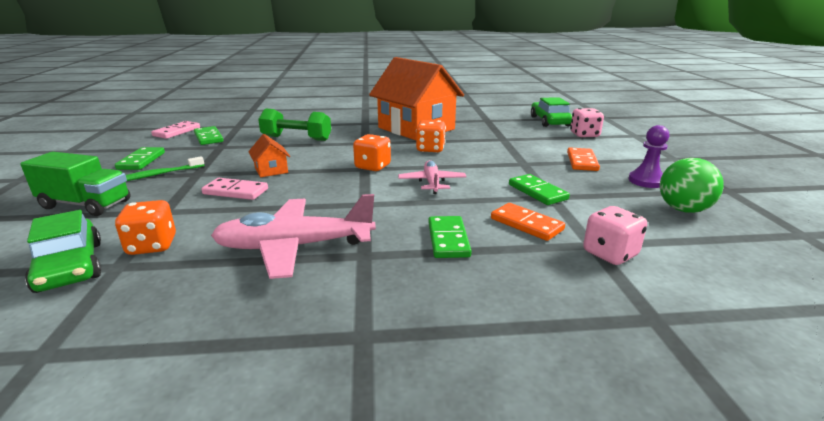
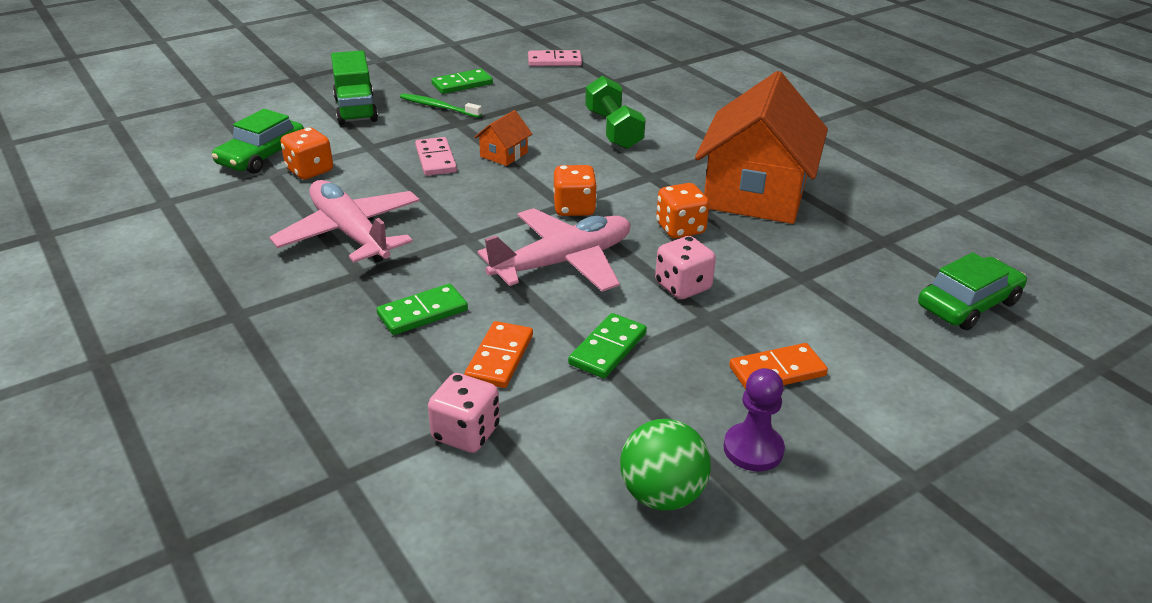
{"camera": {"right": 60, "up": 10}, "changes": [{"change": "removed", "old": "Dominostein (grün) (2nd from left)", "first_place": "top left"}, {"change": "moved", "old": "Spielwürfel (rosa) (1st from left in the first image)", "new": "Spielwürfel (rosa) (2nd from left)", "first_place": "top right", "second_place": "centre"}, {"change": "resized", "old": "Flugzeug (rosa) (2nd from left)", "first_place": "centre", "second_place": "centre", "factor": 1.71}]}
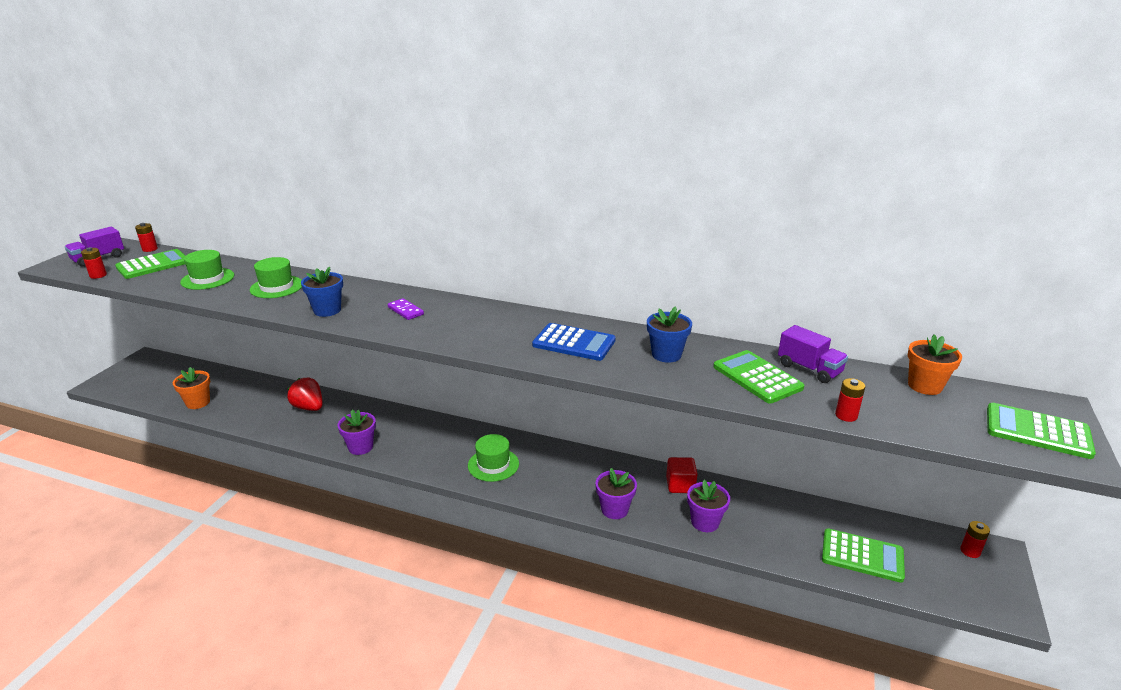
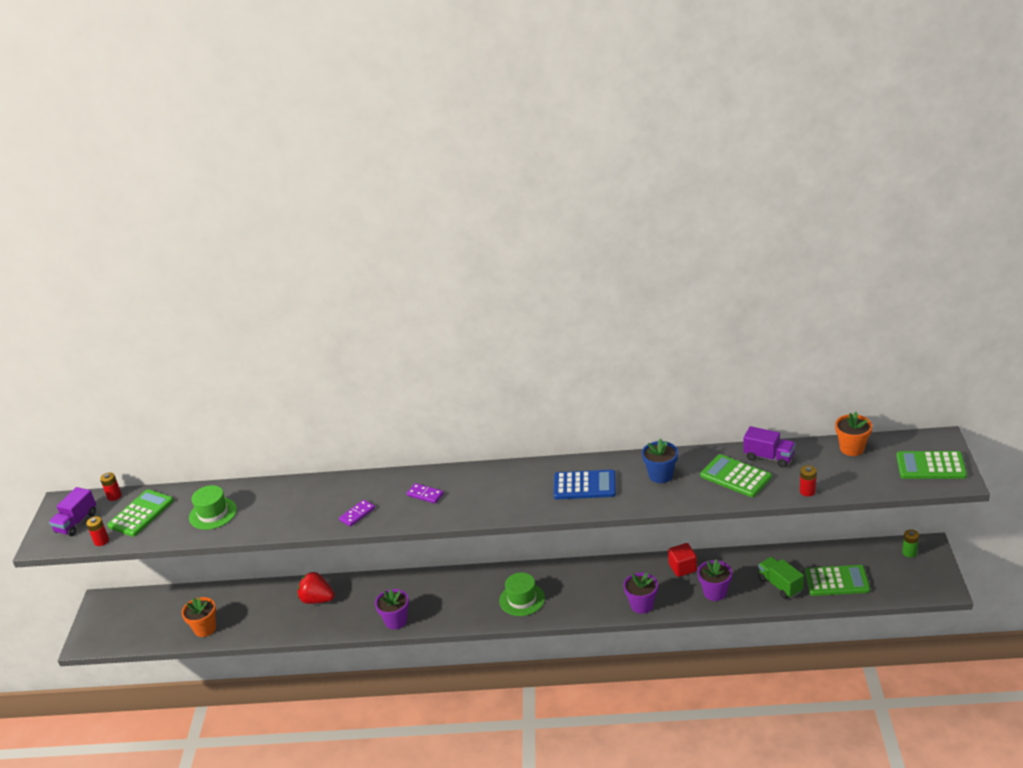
{"camera": {"right": -15, "up": 5}, "changes": [{"change": "removed", "old": "Hut (grün) (2nd from left)", "first_place": "middle left"}, {"change": "added", "new": "Lastwagen (grün)", "second_place": "bottom right"}, {"change": "replaced", "old": "Blumentopf (blau) (1st from left)", "new": "Dominostein (lila) (1st from left)", "first_place": "middle left", "second_place": "bottom centre"}, {"change": "recoloured", "old": "Batterie (rot) (4th from left)", "new": "Batterie (grün)", "first_place": "bottom right", "second_place": "bottom right"}]}
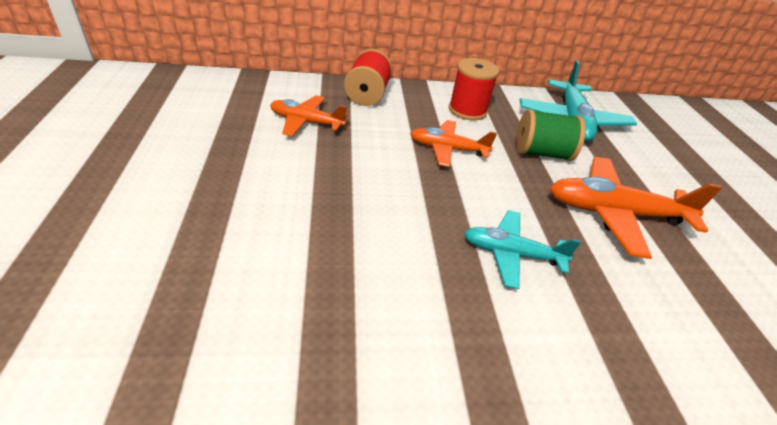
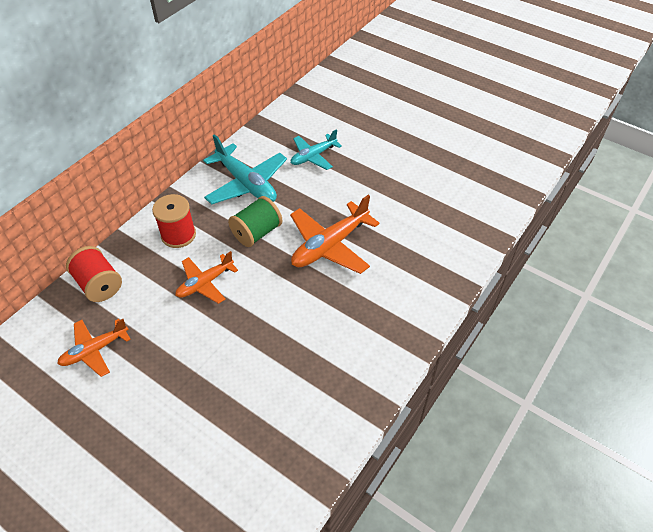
{"camera": {"right": -45, "up": 10}, "changes": [{"change": "moved", "old": "Flugzeug (türkis) (1st from left in the first image)", "new": "Flugzeug (türkis) (2nd from left)", "first_place": "middle right", "second_place": "top centre"}]}
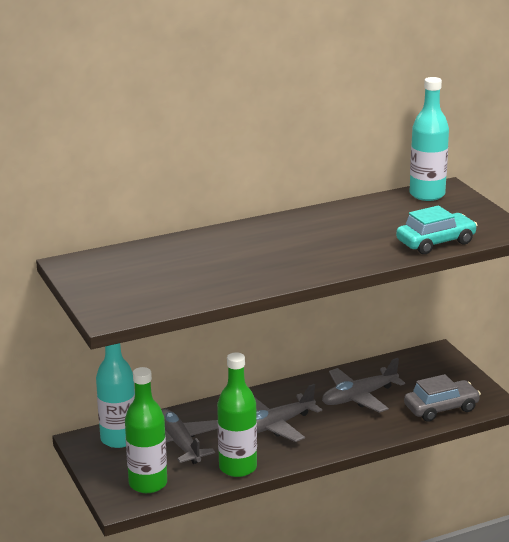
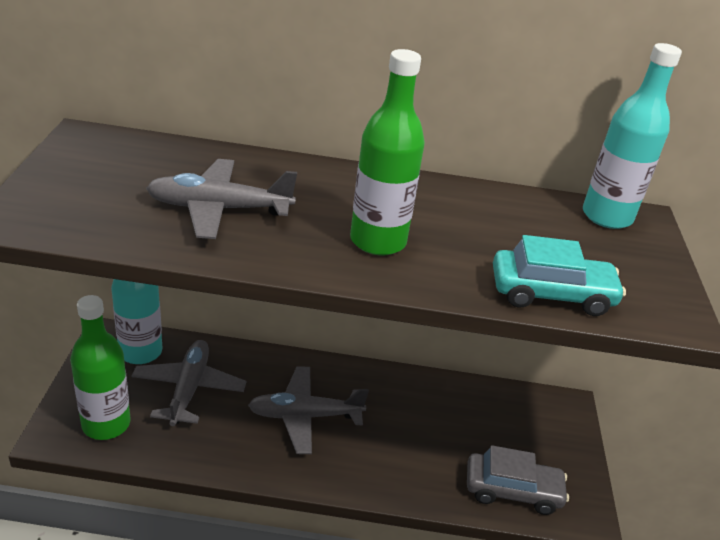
{"camera": {"right": 25, "up": 10}, "changes": [{"change": "moved", "old": "Flasche (grün) (2nd from left)", "first_place": "bottom centre", "second_place": "top centre"}, {"change": "moved", "old": "Flugzeug (grau) (3rd from left in the first image)", "new": "Flugzeug (grau) (2nd from left)", "first_place": "bottom right", "second_place": "middle left"}]}
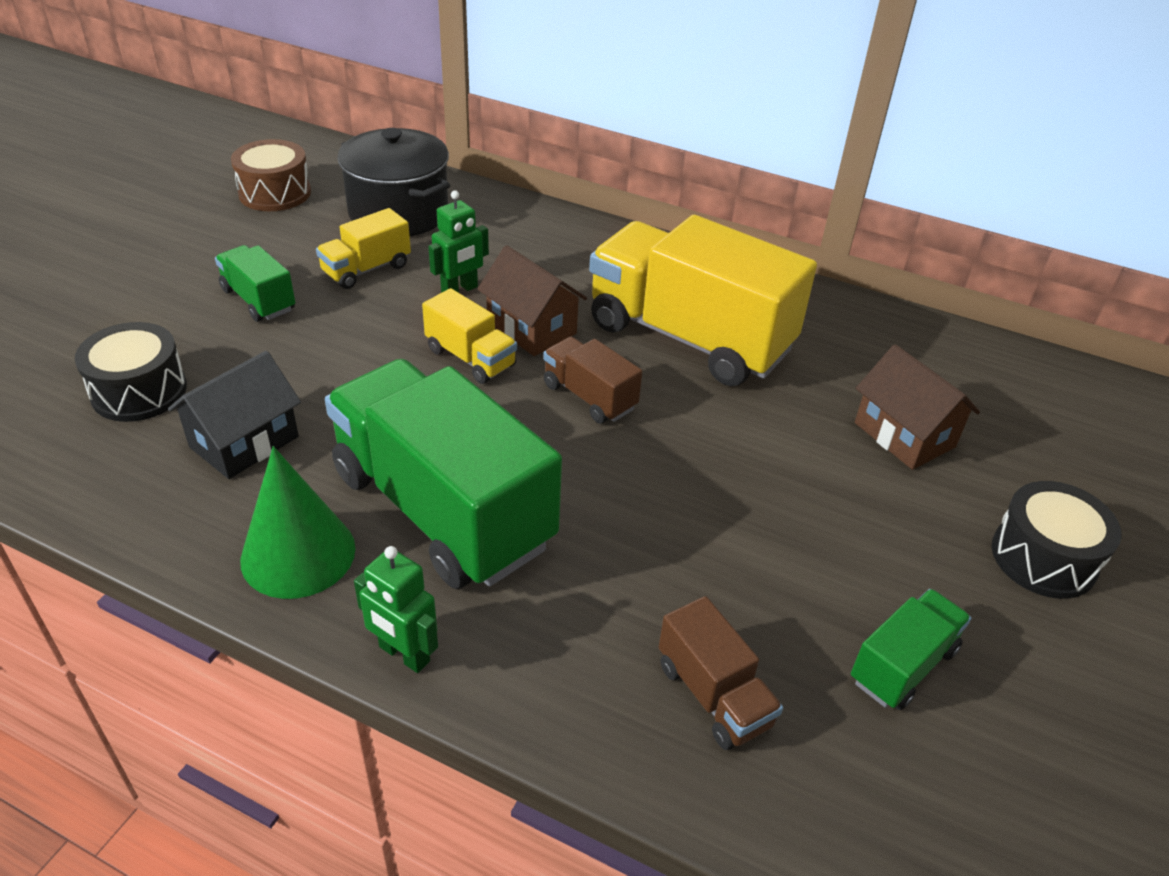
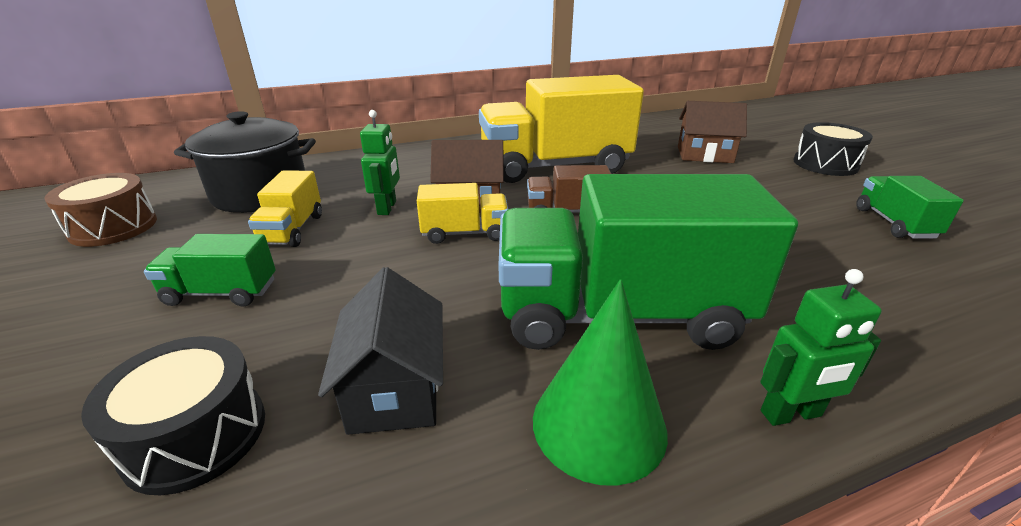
{"camera": {"right": -45, "up": -10}, "changes": [{"change": "removed", "old": "Lastwagen (braun) (2nd from left)", "first_place": "bottom centre"}]}
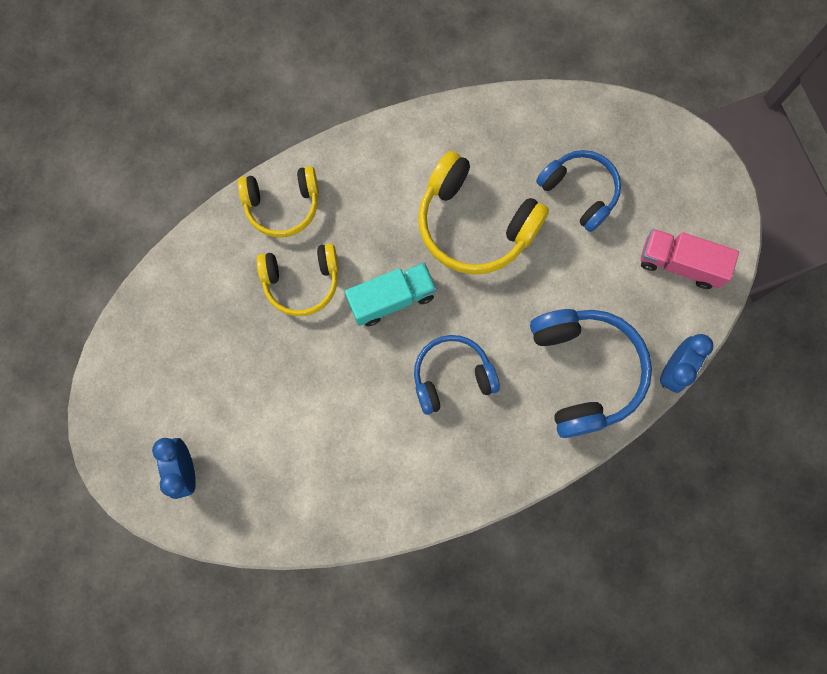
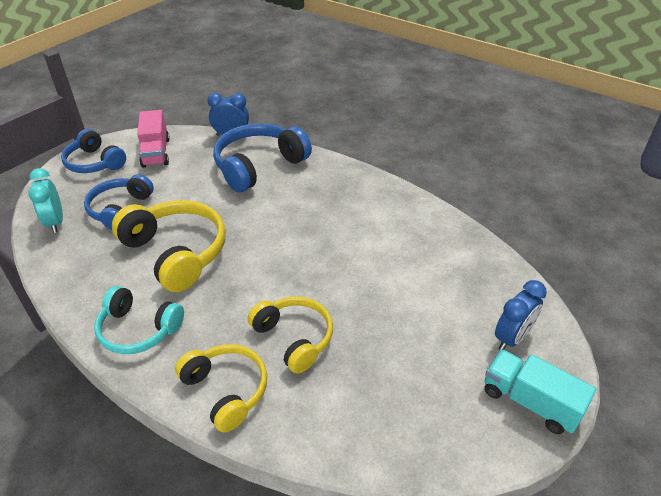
{"camera": {"right": -120, "up": -35}, "changes": [{"change": "added", "new": "Wecker (türkis)", "second_place": "middle left"}, {"change": "added", "new": "Kopfhörer (türkis)", "second_place": "middle left"}, {"change": "moved", "old": "Lastwagen (türkis)", "first_place": "centre", "second_place": "bottom right"}, {"change": "moved", "old": "Kopfhörer (blau) (1st from left)", "first_place": "centre", "second_place": "top left"}, {"change": "turned", "old": "Kopfhörer (gelb) (3rd from left in the first image)", "first_place": "top centre", "second_place": "middle left", "degrees": -45}]}
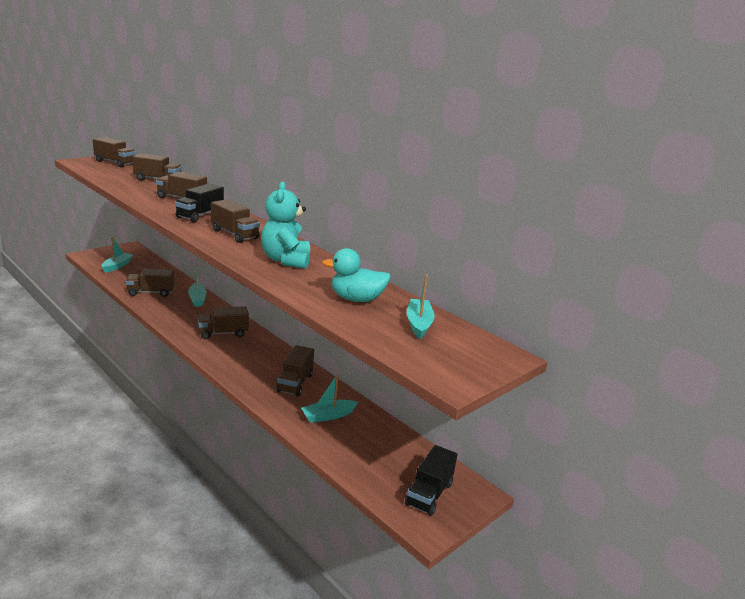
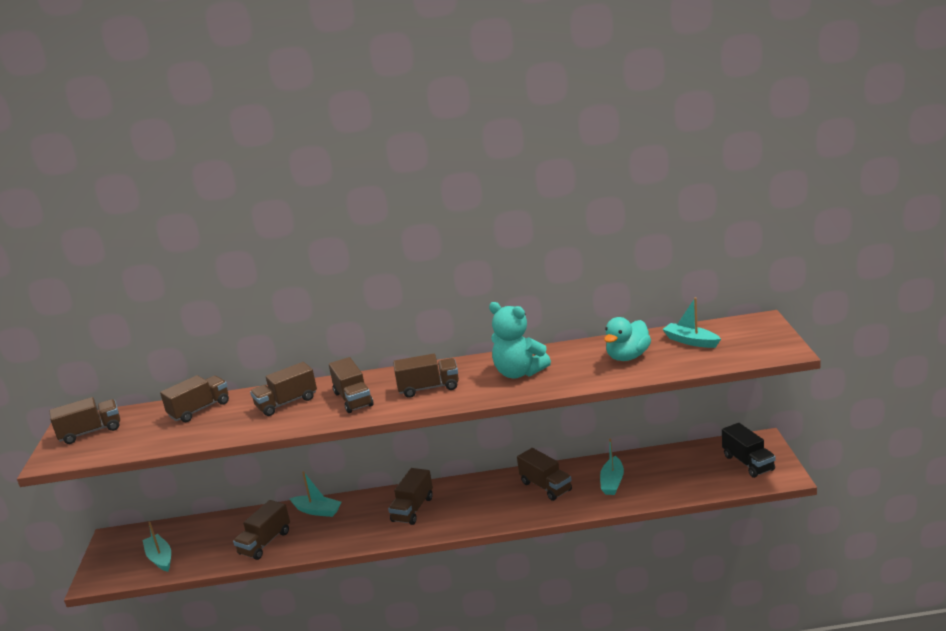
{"camera": {"right": -45, "up": 0}, "changes": [{"change": "recoloured", "old": "Lastwagen (schwarz) (1st from left)", "new": "Lastwagen (braun) (5th from left)", "first_place": "middle left", "second_place": "centre"}]}
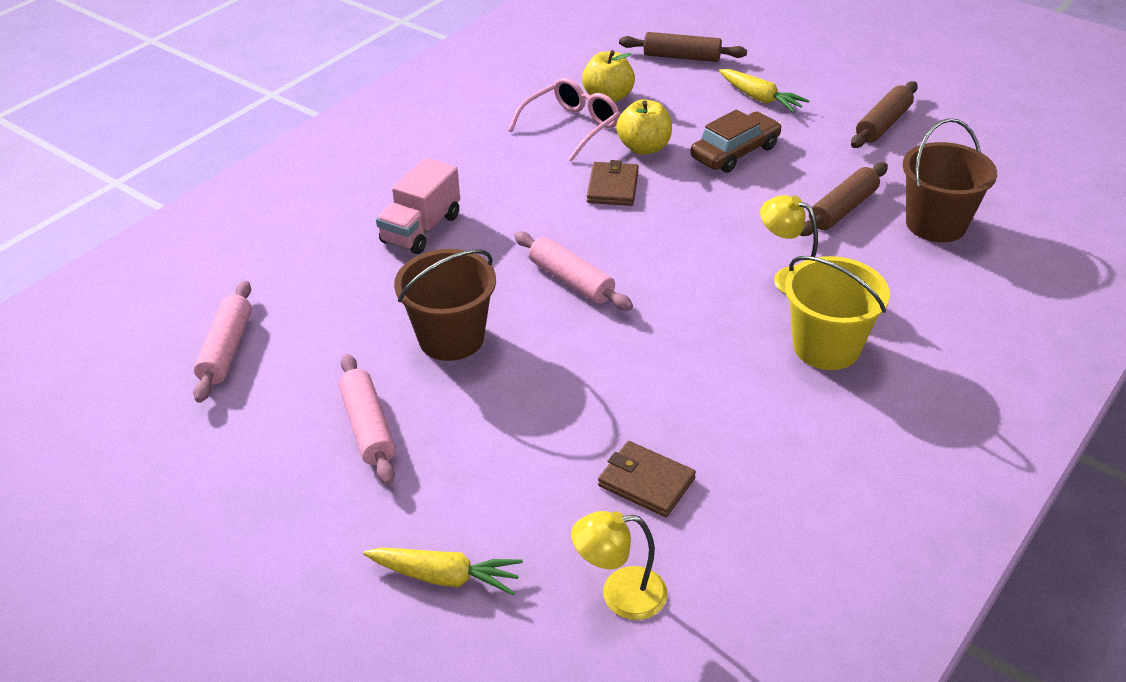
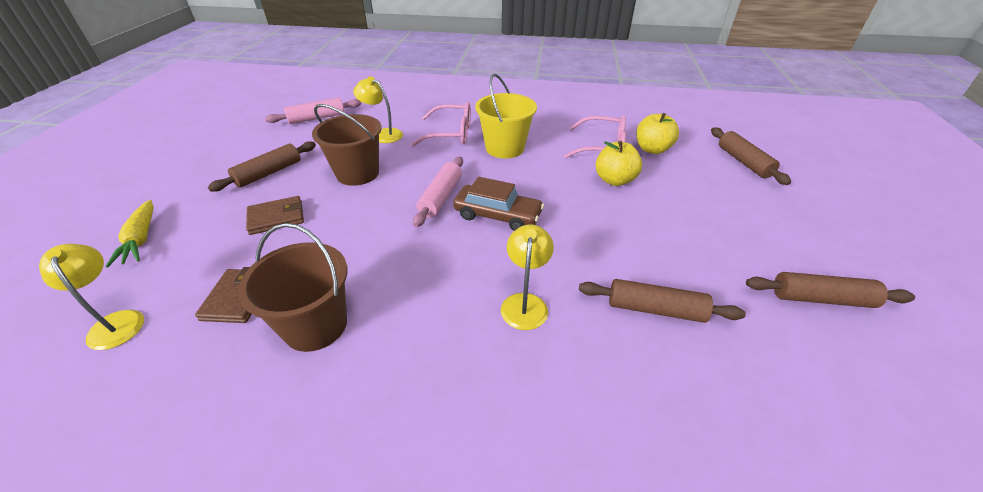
{"camera": {"right": 60, "up": 0}, "changes": [{"change": "removed", "old": "Karotte (gelb) (2nd from left)", "first_place": "top right"}, {"change": "added", "new": "Lampe (gelb) (2nd from left)", "second_place": "top centre"}, {"change": "moved", "old": "Geldbörse (braun) (1st from left in the first image)", "new": "Geldbörse (braun) (2nd from left)", "first_place": "top centre", "second_place": "middle left"}, {"change": "moved", "old": "Auto (braun)", "first_place": "top centre", "second_place": "centre"}, {"change": "moved", "old": "Eimer (gelb)", "first_place": "middle right", "second_place": "top centre"}, {"change": "moved", "old": "Eimer (braun) (2nd from left in the first image)", "new": "Eimer (braun) (1st from left)", "first_place": "top right", "second_place": "middle left"}, {"change": "replaced", "old": "Lastwagen (rosa)", "new": "Brille (rosa) (1st from left)", "first_place": "top centre", "second_place": "top centre"}, {"change": "recoloured", "old": "Nudelholz (rosa) (2nd from left)", "new": "Nudelholz (braun) (1st from left)", "first_place": "middle left", "second_place": "middle left"}]}
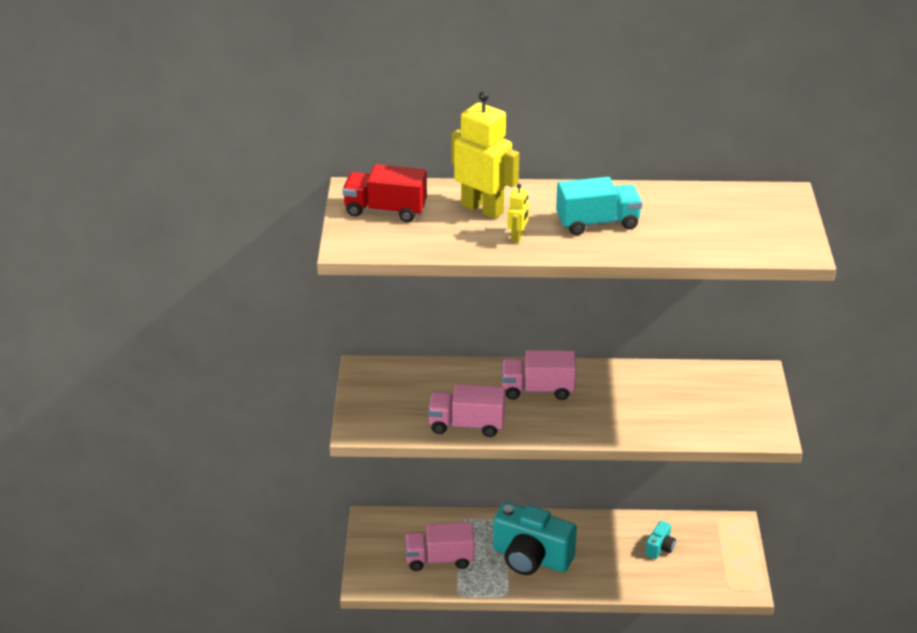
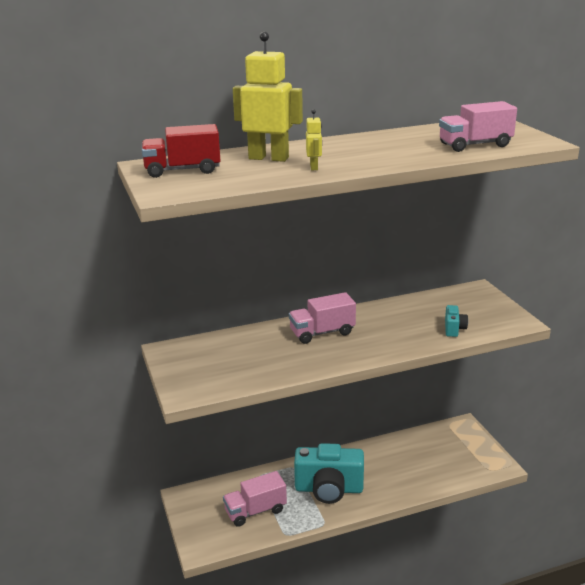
{"camera": {"right": -20, "up": -10}, "changes": [{"change": "removed", "old": "Lastwagen (türkis)", "first_place": "top centre"}, {"change": "moved", "old": "Lastwagen (rosa) (2nd from left in the first image)", "new": "Lastwagen (rosa) (3rd from left)", "first_place": "centre", "second_place": "top right"}, {"change": "moved", "old": "Kamera (türkis) (2nd from left)", "first_place": "bottom right", "second_place": "middle right"}]}
